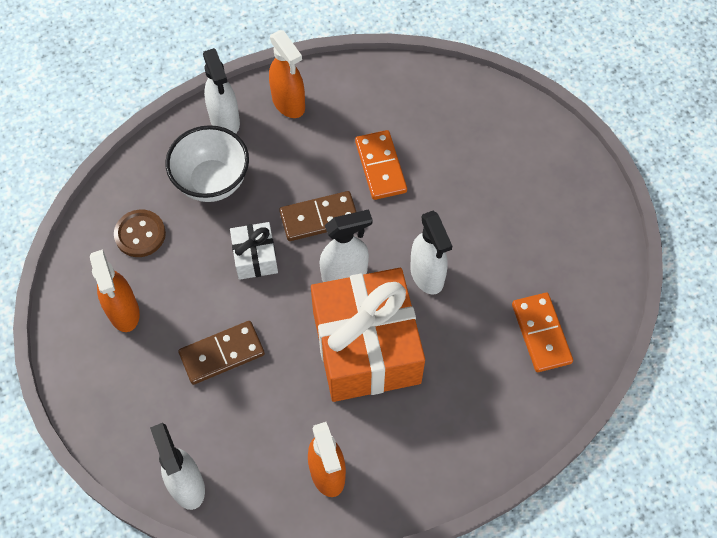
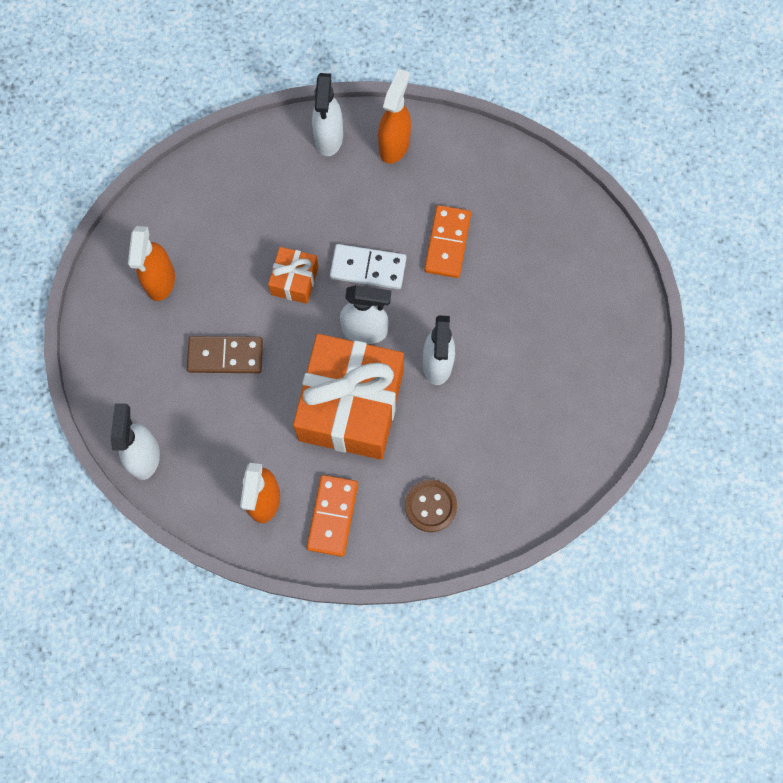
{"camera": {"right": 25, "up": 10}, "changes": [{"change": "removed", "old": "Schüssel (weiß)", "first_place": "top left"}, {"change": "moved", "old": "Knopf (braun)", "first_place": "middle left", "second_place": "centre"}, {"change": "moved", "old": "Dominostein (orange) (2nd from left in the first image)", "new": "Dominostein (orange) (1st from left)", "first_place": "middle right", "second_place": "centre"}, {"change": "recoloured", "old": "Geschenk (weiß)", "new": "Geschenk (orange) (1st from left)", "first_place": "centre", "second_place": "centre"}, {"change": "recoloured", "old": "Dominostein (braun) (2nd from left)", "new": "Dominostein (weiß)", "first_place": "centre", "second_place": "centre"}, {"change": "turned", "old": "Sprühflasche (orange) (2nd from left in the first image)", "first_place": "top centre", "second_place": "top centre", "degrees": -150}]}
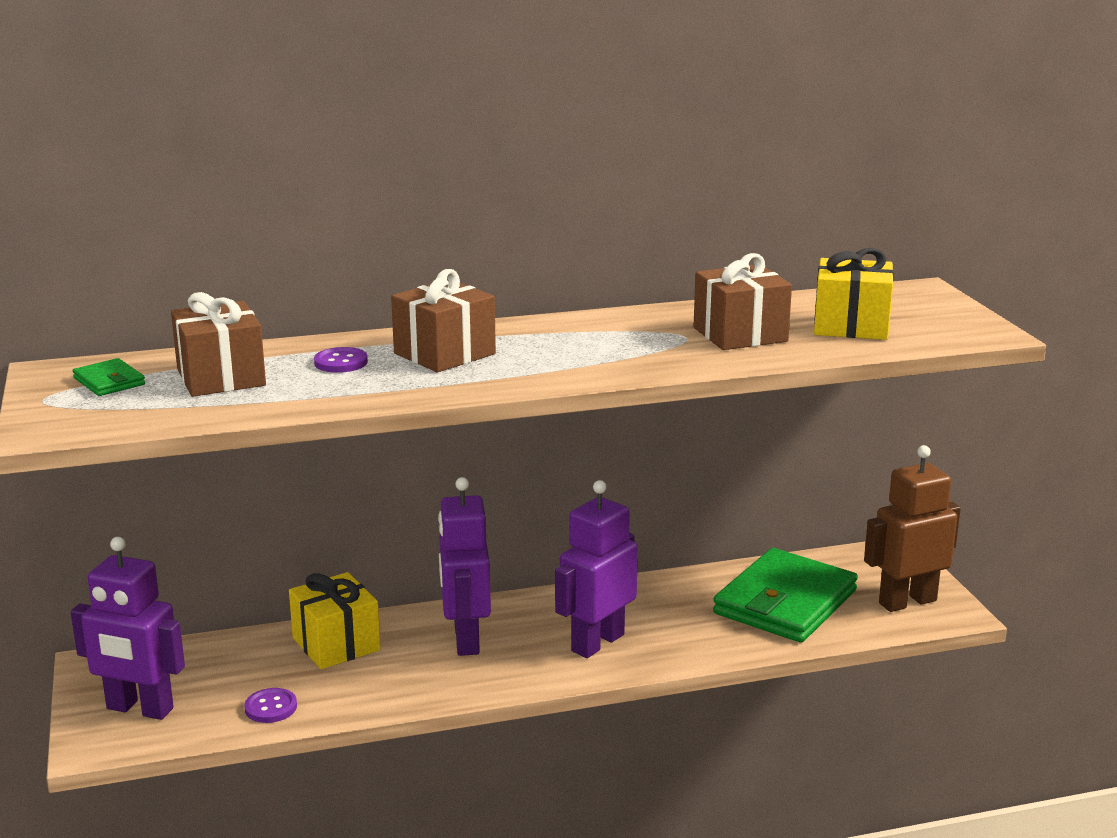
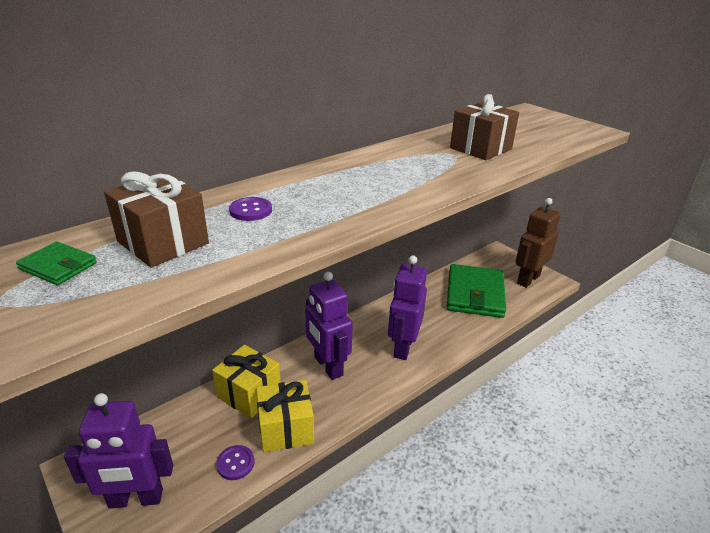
{"camera": {"right": -25, "up": 10}, "changes": [{"change": "removed", "old": "Geschenk (braun) (2nd from left)", "first_place": "centre"}, {"change": "moved", "old": "Geschenk (gelb) (2nd from left)", "first_place": "middle right", "second_place": "bottom centre"}]}
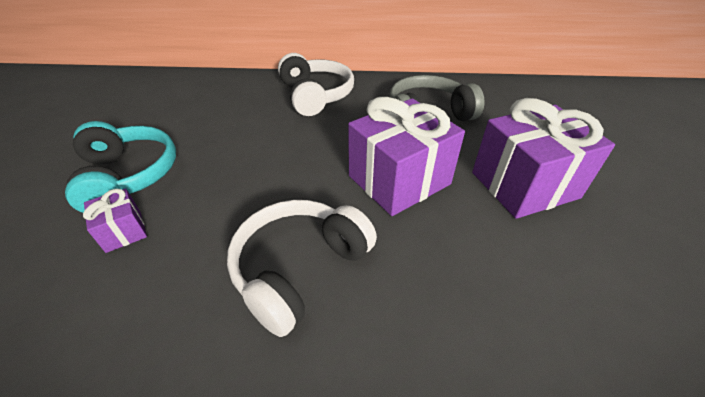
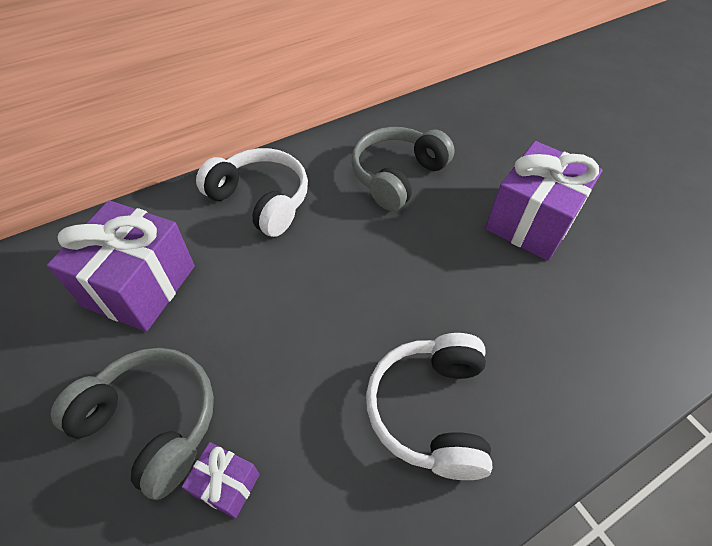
{"camera": {"right": -35, "up": 10}, "changes": [{"change": "moved", "old": "Geschenk (lila) (2nd from left in the first image)", "new": "Geschenk (lila) (1st from left)", "first_place": "centre", "second_place": "middle left"}, {"change": "recoloured", "old": "Kopfhörer (türkis)", "new": "Kopfhörer (grau) (1st from left)", "first_place": "middle left", "second_place": "bottom left"}]}
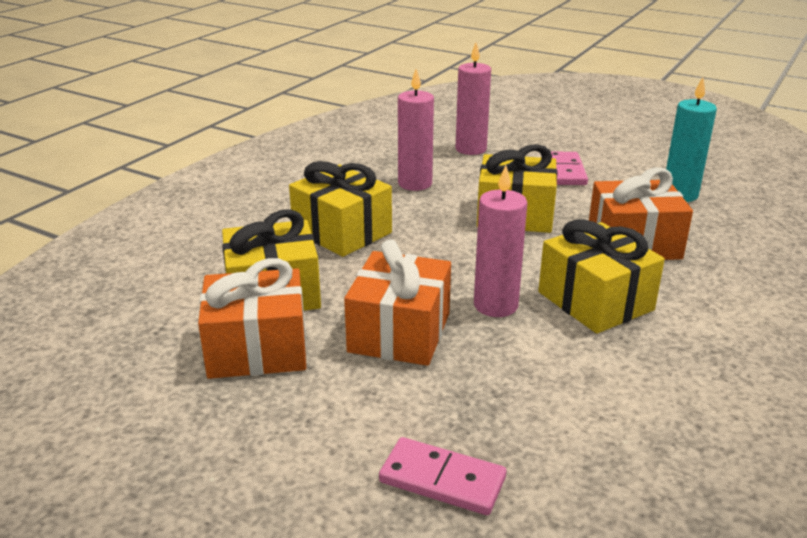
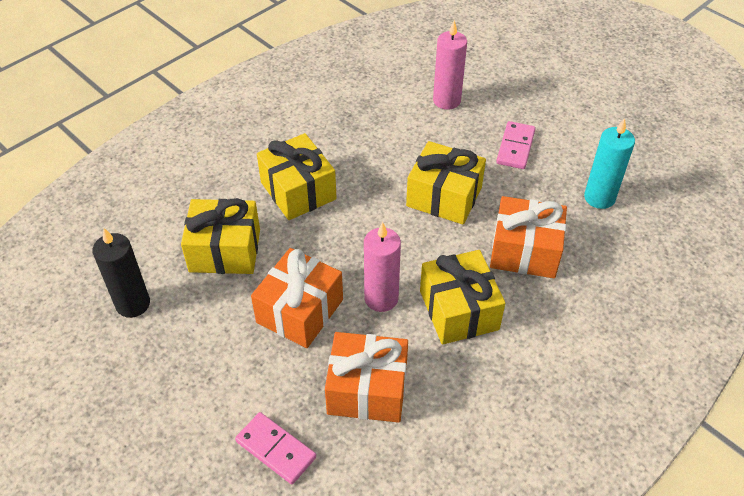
{"camera": {"right": 15, "up": 20}, "changes": [{"change": "removed", "old": "Kerze (rosa) (1st from left)", "first_place": "top centre"}, {"change": "added", "new": "Kerze (schwarz)", "second_place": "middle left"}, {"change": "moved", "old": "Geschenk (orange) (1st from left in the first image)", "new": "Geschenk (orange) (2nd from left)", "first_place": "middle left", "second_place": "bottom centre"}]}
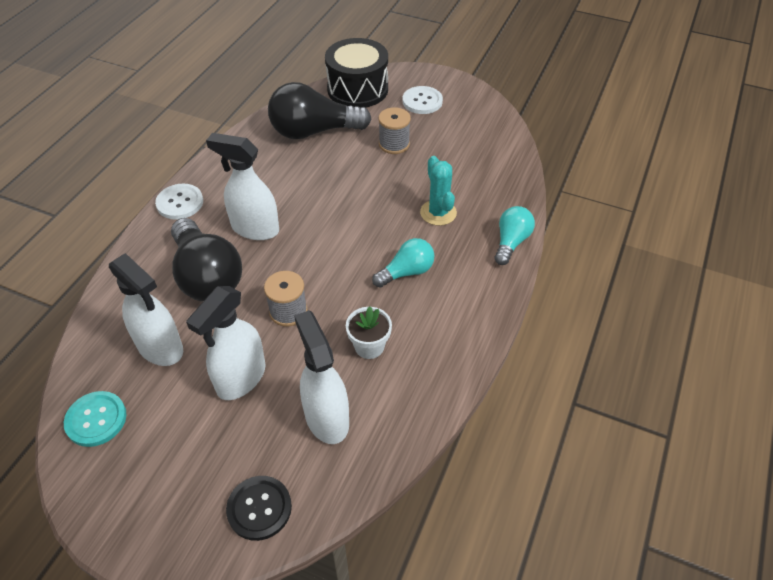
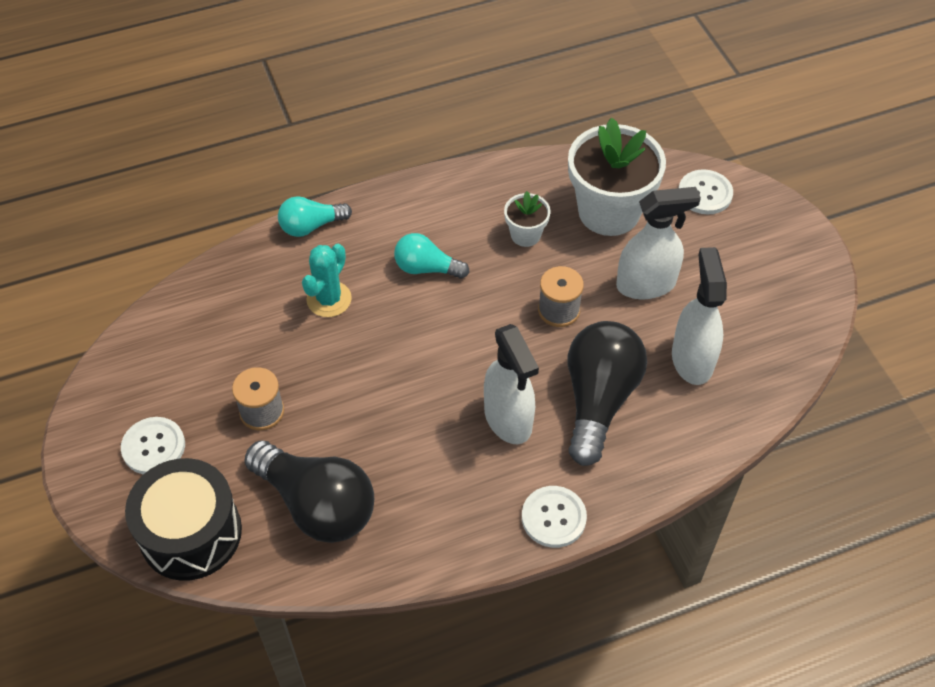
{"camera": {"right": -135, "up": 5}, "changes": [{"change": "removed", "old": "Knopf (türkis)", "first_place": "bottom left"}, {"change": "replaced", "old": "Sprühflasche (weiß) (4th from left)", "new": "Blumentopf (weiß) (2nd from left)", "first_place": "centre", "second_place": "top centre"}, {"change": "recoloured", "old": "Knopf (schwarz)", "new": "Knopf (weiß) (3rd from left)", "first_place": "bottom centre", "second_place": "top right"}]}
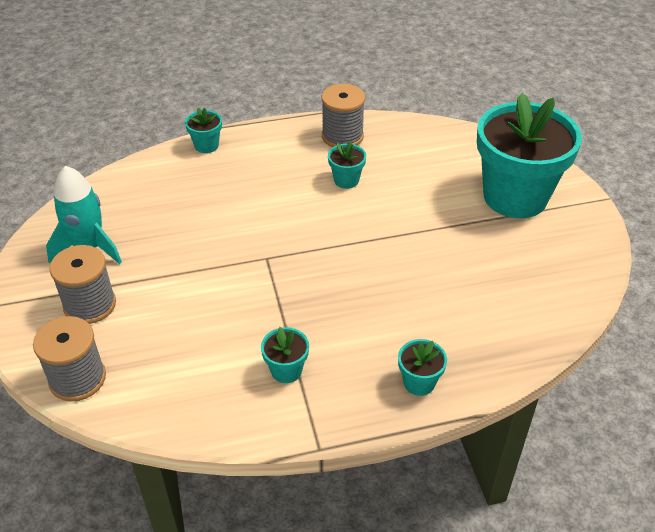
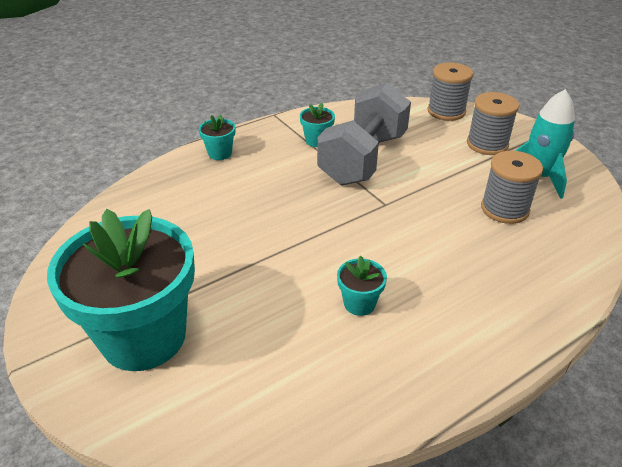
{"camera": {"right": 160, "up": -5}, "changes": [{"change": "removed", "old": "Blumentopf (türkis) (1st from left)", "first_place": "top left"}, {"change": "added", "new": "Hantel (grau)", "second_place": "top centre"}, {"change": "moved", "old": "Garnrolle (grau) (3rd from left)", "first_place": "top centre", "second_place": "middle right"}]}
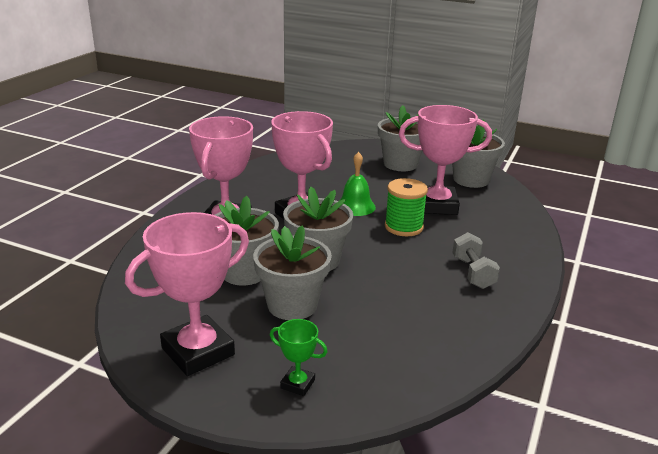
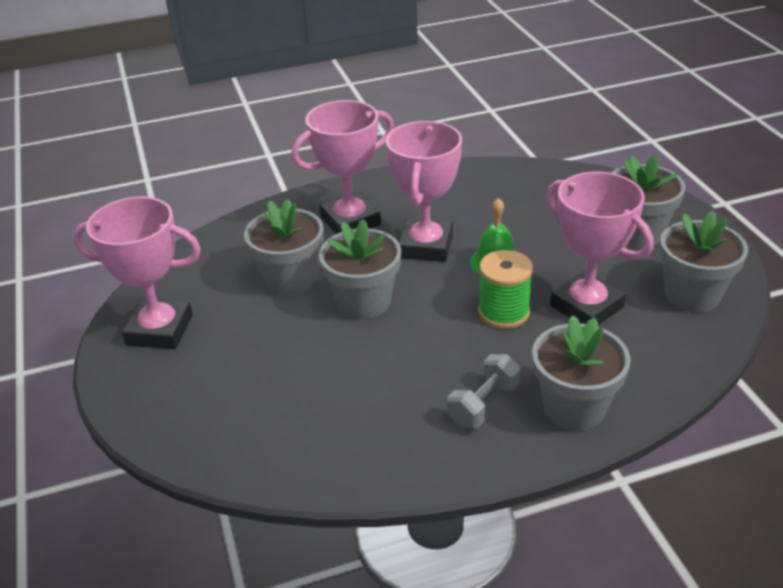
{"camera": {"right": 50, "up": 10}, "changes": [{"change": "removed", "old": "Pokal (grün)", "first_place": "bottom centre"}, {"change": "moved", "old": "Blumentopf (grau) (2nd from left in the first image)", "new": "Blumentopf (grau) (3rd from left)", "first_place": "centre", "second_place": "middle right"}]}
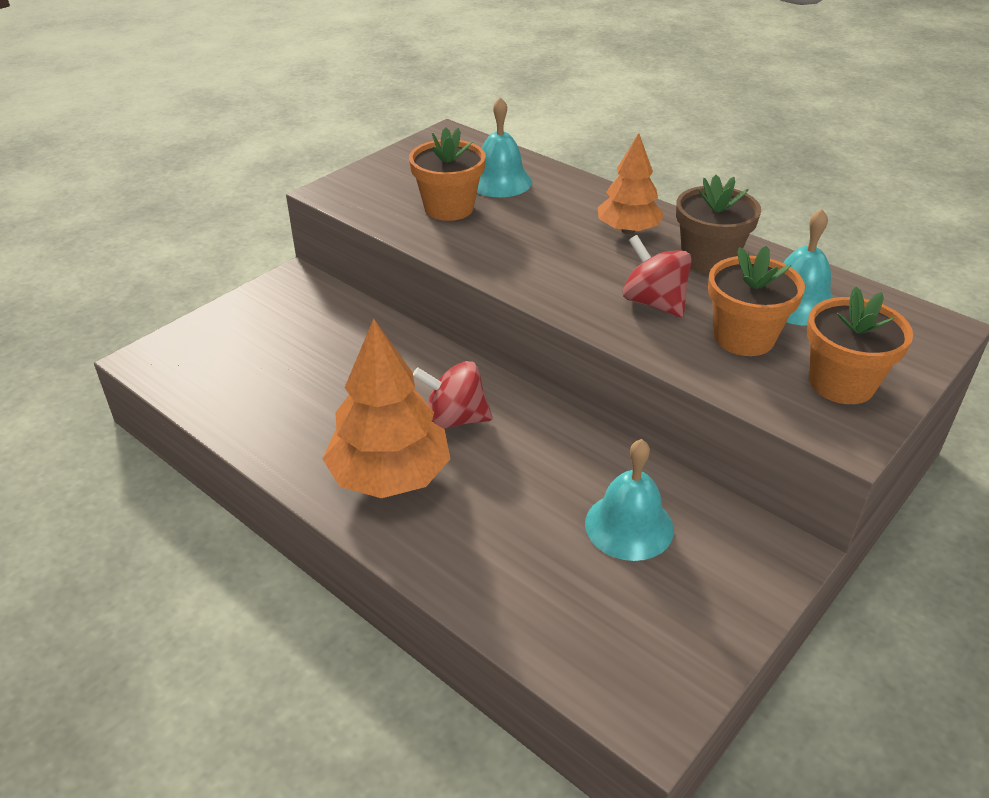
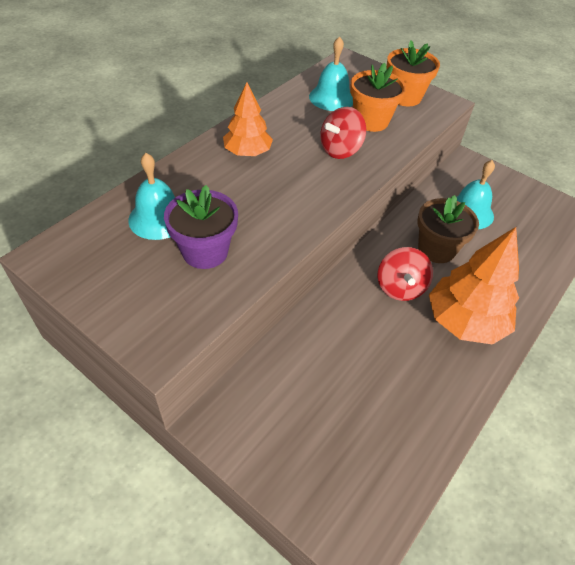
{"camera": {"right": -95, "up": 10}, "changes": [{"change": "moved", "old": "Blumentopf (braun)", "first_place": "top right", "second_place": "middle right"}, {"change": "recoloured", "old": "Blumentopf (orange) (1st from left)", "new": "Blumentopf (lila)", "first_place": "top centre", "second_place": "centre"}]}
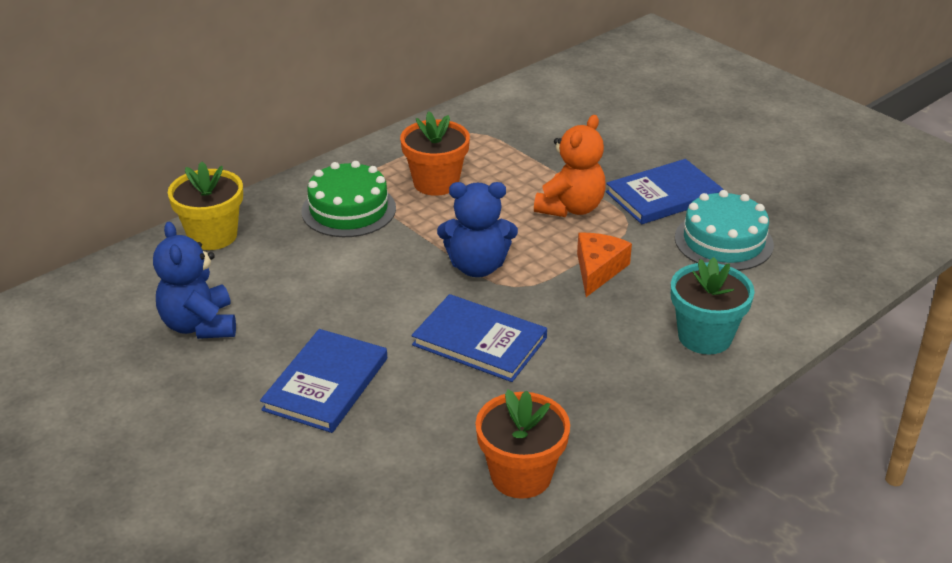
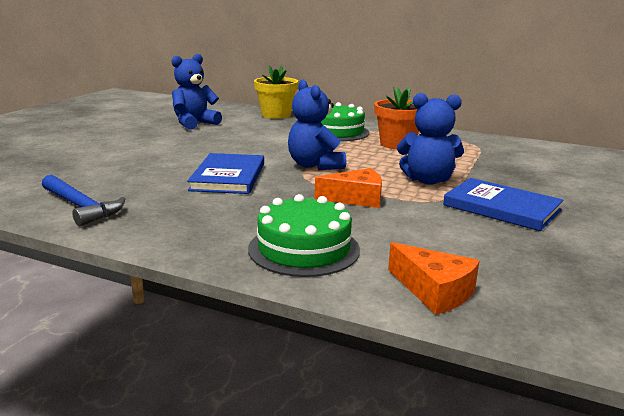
{"camera": {"right": 65, "up": -15}, "changes": [{"change": "removed", "old": "Buch (blau) (1st from left)", "first_place": "bottom centre"}, {"change": "removed", "old": "Kuchen (türkis)", "first_place": "middle right"}, {"change": "added", "new": "Käse (orange) (2nd from left)", "second_place": "bottom right"}, {"change": "replaced", "old": "Blumentopf (orange) (2nd from left)", "new": "Hammer (blau)", "first_place": "bottom centre", "second_place": "middle left"}, {"change": "replaced", "old": "Blumentopf (türkis)", "new": "Kuchen (grün) (1st from left)", "first_place": "middle right", "second_place": "centre"}, {"change": "recoloured", "old": "Teddybär (orange)", "new": "Teddybär (blau) (3rd from left)", "first_place": "top centre", "second_place": "middle right"}]}
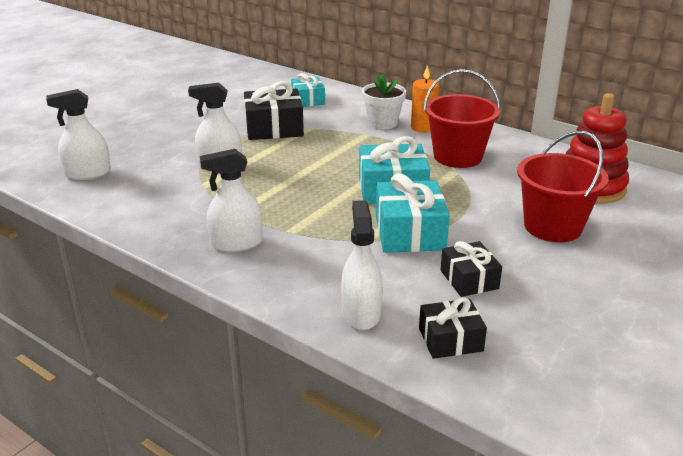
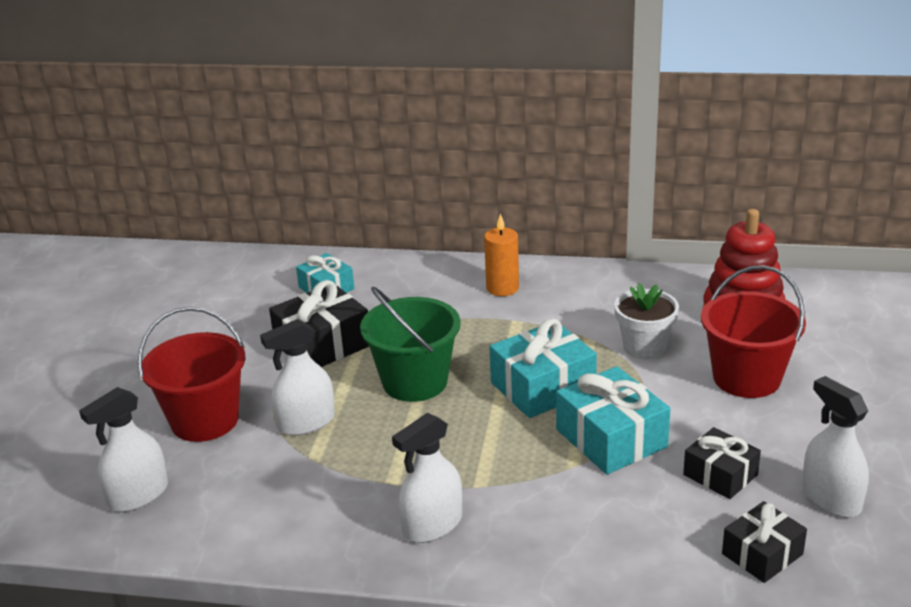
{"camera": {"right": -25, "up": 0}, "changes": [{"change": "added", "new": "Eimer (grün)", "second_place": "centre"}, {"change": "moved", "old": "Sprühflasche (weiß) (4th from left)", "first_place": "centre", "second_place": "bottom right"}, {"change": "moved", "old": "Blumentopf (weiß)", "first_place": "top centre", "second_place": "middle right"}, {"change": "moved", "old": "Eimer (rot) (1st from left)", "first_place": "top right", "second_place": "middle left"}]}
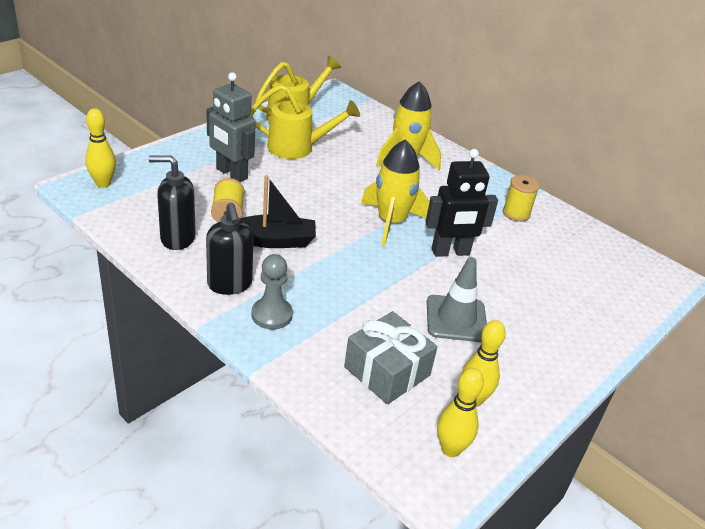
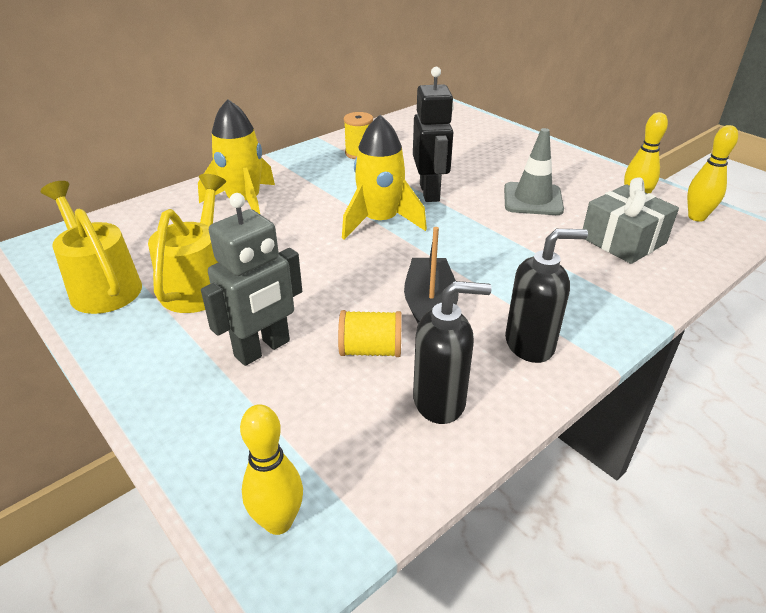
{"camera": {"right": -80, "up": 0}, "changes": [{"change": "removed", "old": "Bauer (grau)", "first_place": "centre"}, {"change": "turned", "old": "Seifenspender (schwarz) (1st from left)", "first_place": "middle left", "second_place": "centre", "degrees": -105}]}
